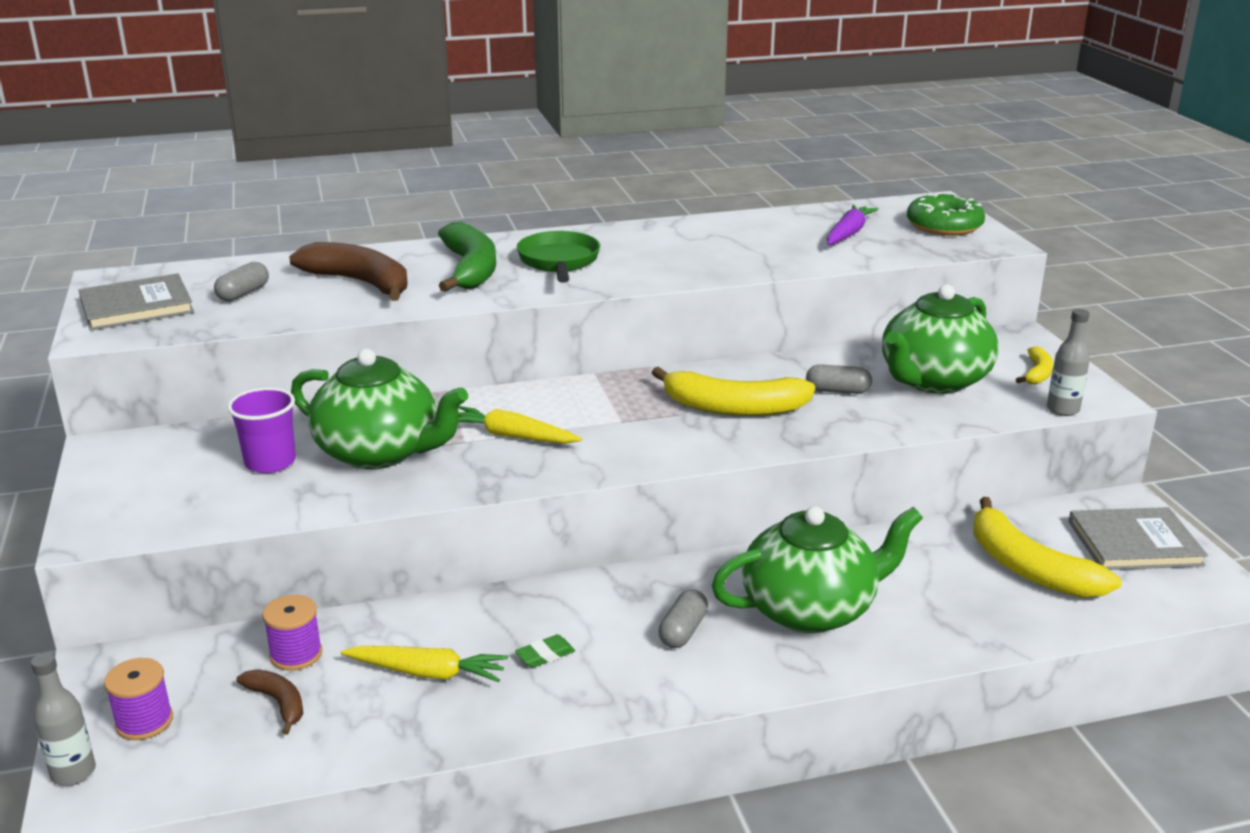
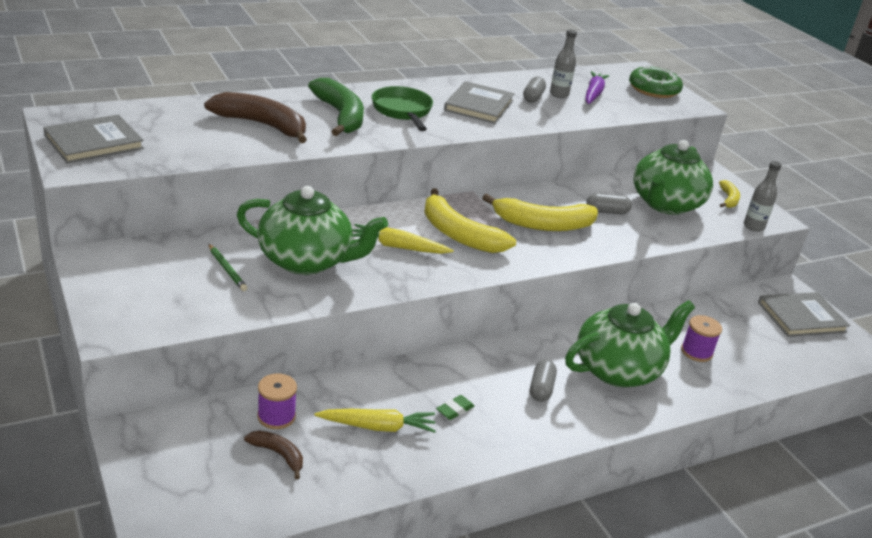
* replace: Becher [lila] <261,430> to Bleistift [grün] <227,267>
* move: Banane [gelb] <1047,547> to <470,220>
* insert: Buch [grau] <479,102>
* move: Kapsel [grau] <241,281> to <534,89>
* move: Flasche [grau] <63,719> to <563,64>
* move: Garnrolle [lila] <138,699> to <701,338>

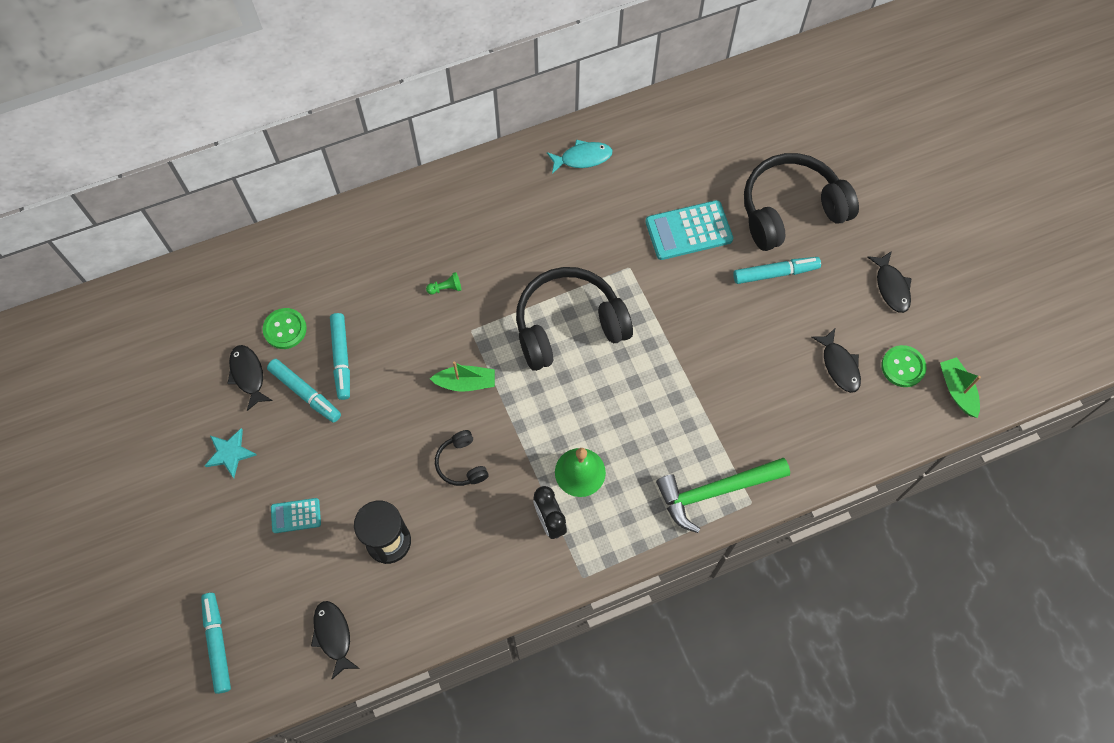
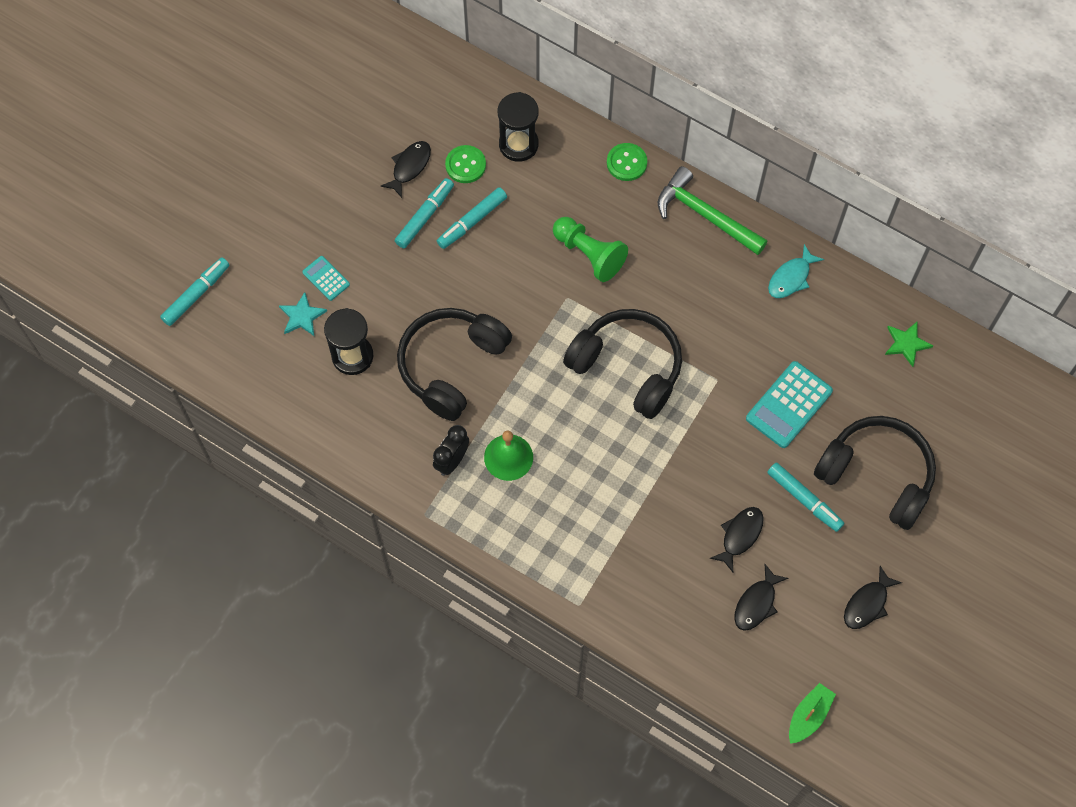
* move: Stern [türkis] <230,453> to <303,314>
* rotate: Filzstift [türkis] <304,391> = <424,213> 150 degrees counterclockwise
* resize: Kopfhörer [schwarz] <462,458> = <454,364> x2.15
* insert: Sanduhr [schwarz] <518,127>
* resize: Bauer [grün] <443,283> = <590,249> x2.33
* move: Knopf [grün] <903,366> to <627,162>
* move: Hammer [grün] <723,495> to <713,210>
* move: Fisch [schwarz] <335,640> to <737,539>
* rotate: Taschenrechner [türkis] <689,230> = <789,404> 90 degrees counterclockwise
* rotate: Fisch [türkis] <579,157> = <796,271> 90 degrees clockwise
* insert: Stern [grün] <909,344>
* delete: Boot [grün] <462,376>

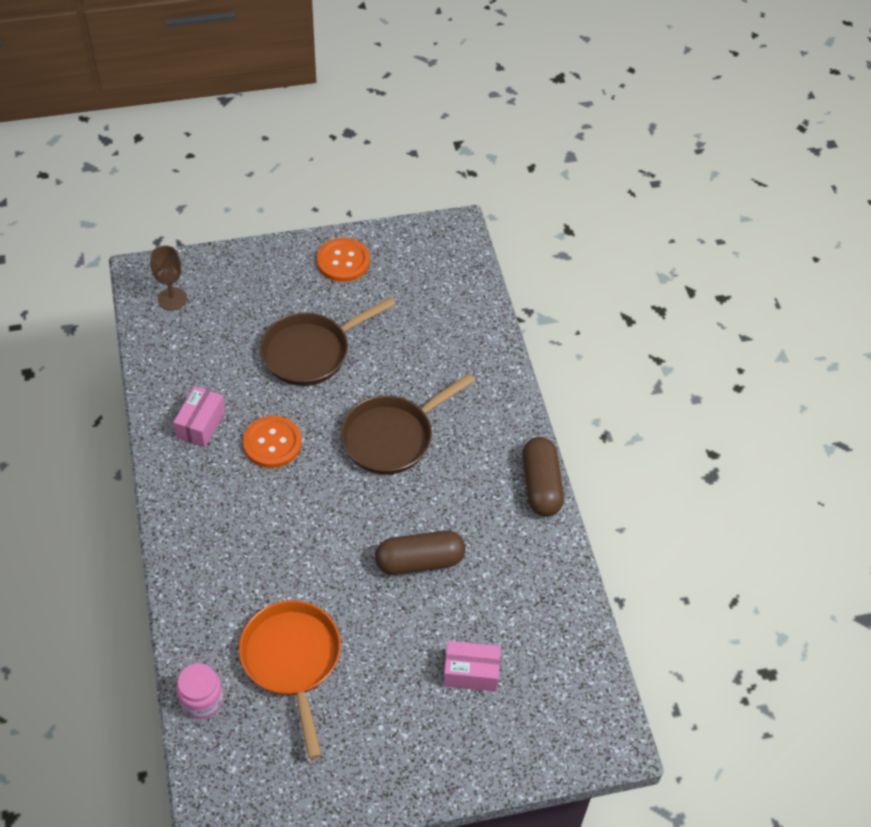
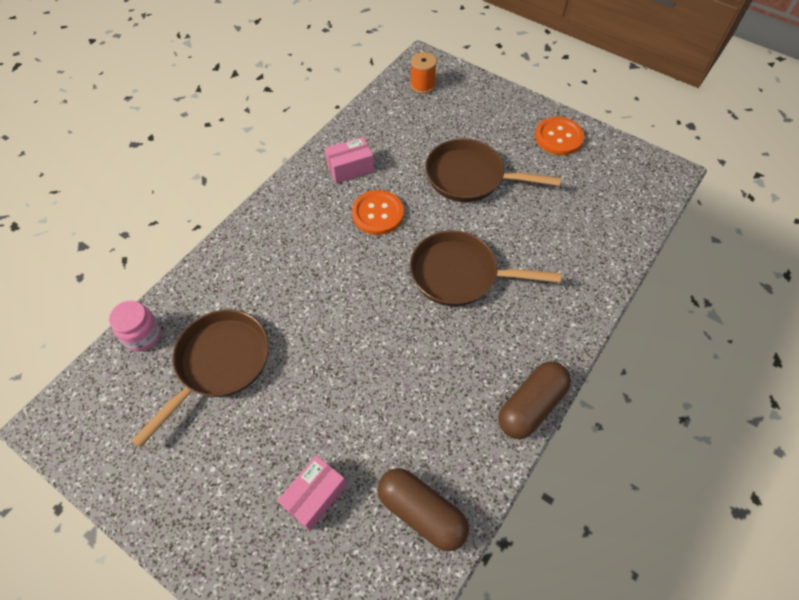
* recolor: Pfanne [orange] <290,679> to Pfanne [braun] <200,378>
* rotate: Schachtel [rosa] <472,666> = <312,493> 75 degrees clockwise
* move: Kapsel [braun] <420,552> to <423,509>
* replace: Kelch [braun] <168,277> to Garnrolle [orange] <423,73>

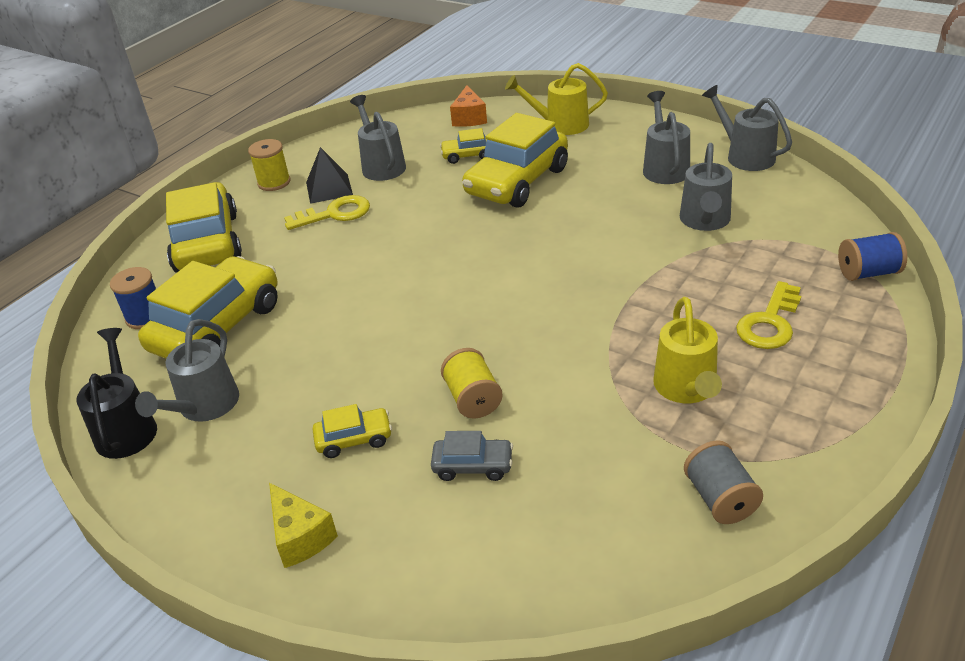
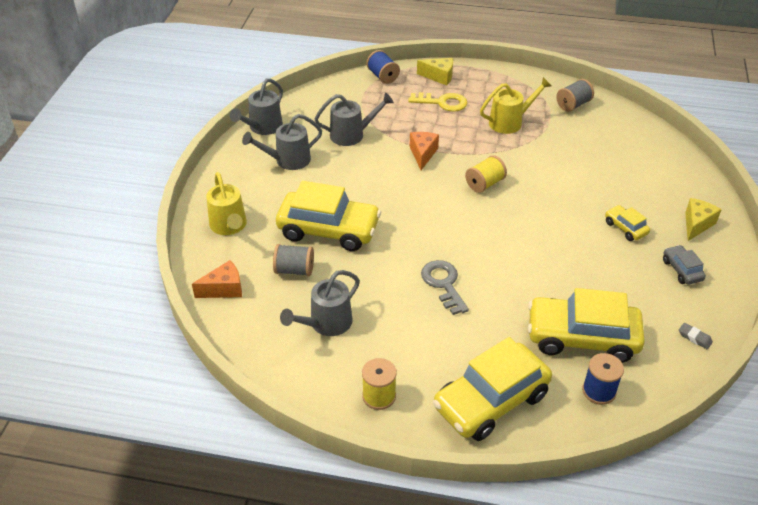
* replace: Auto [gelb] <463,146> to Garnrolle [grau] <293,260>
* insert: Käse [orange] <424,151>
* insert: Käse [gelb] <435,72>
* insert: Schlüssel [grau] <445,287>
* move: Garnrolle [gelb] <472,383> to <486,174>
* move: Auto [grau] <472,456> to <684,265>
* replace: Gießkanne [schwarz] <117,393> to Radiergummi [grau] <696,336>
* delete: Gießkanne [grau] <187,370>
* delete: Schlüssel [gelb] <327,212>
* delete: Pyramide [schwarz] <329,175>

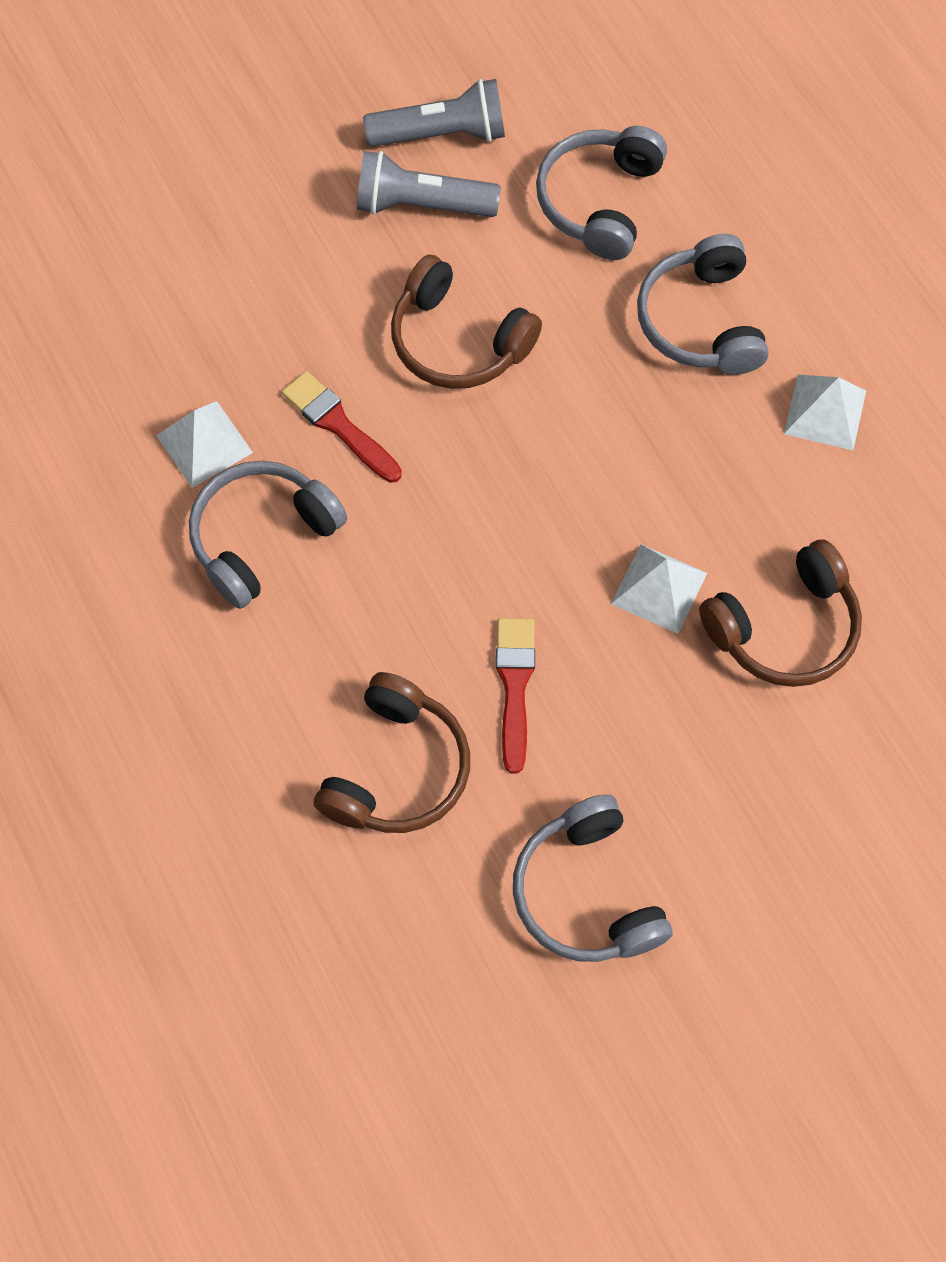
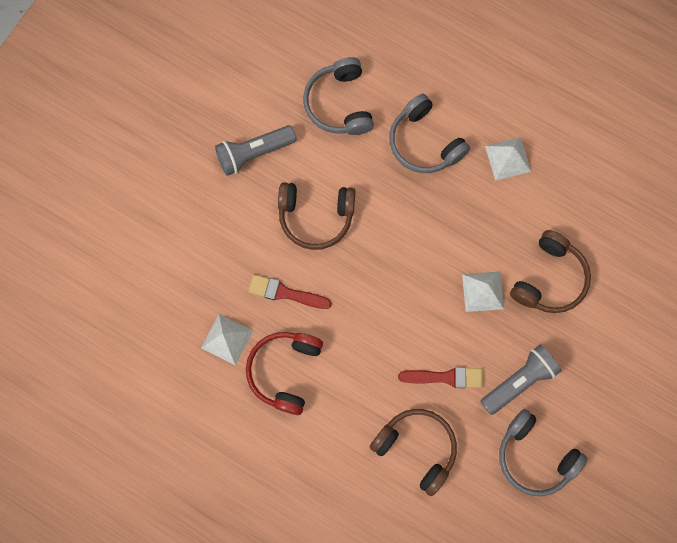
* recolor: Kopfhörer [grau] <268,535> to Kopfhörer [rot] <284,373>
* rotate: Kopfhörer [braun] <392,752> = <413,452> 45 degrees counterclockwise
* rotate: Pinsel [rot] <515,696> = <441,377> 120 degrees clockwise
* move: Taschenlampe [grau] <434,113> to <520,380>

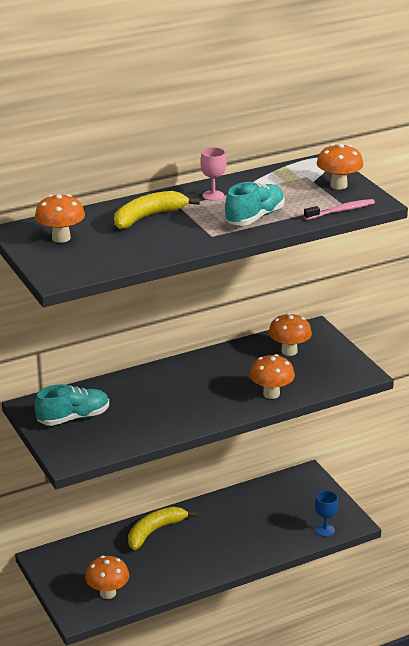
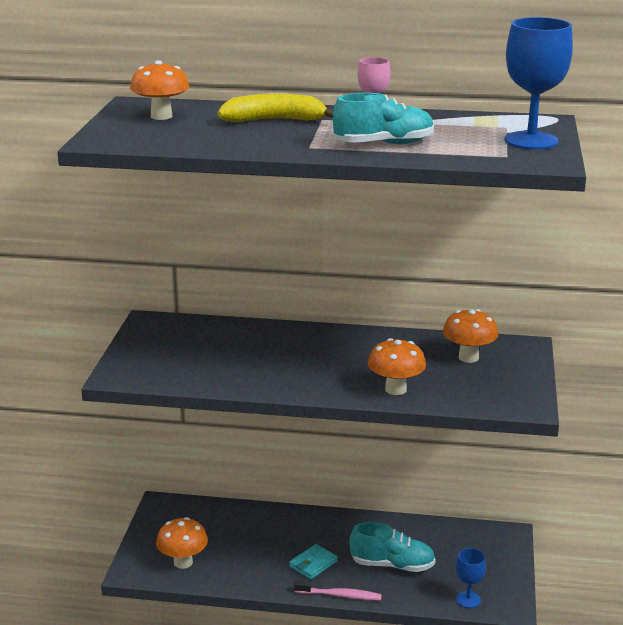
* insert: Geldbörse [türkis] <313,562>
* move: Zahnbürste [rosa] <339,209> to <338,590>
* move: Schuh [türkis] <71,405> to <392,547>
* replace: Pilz [orange] <340,166> to Kelch [blau] <539,83>
* delete: Banane [gelb] <162,528>

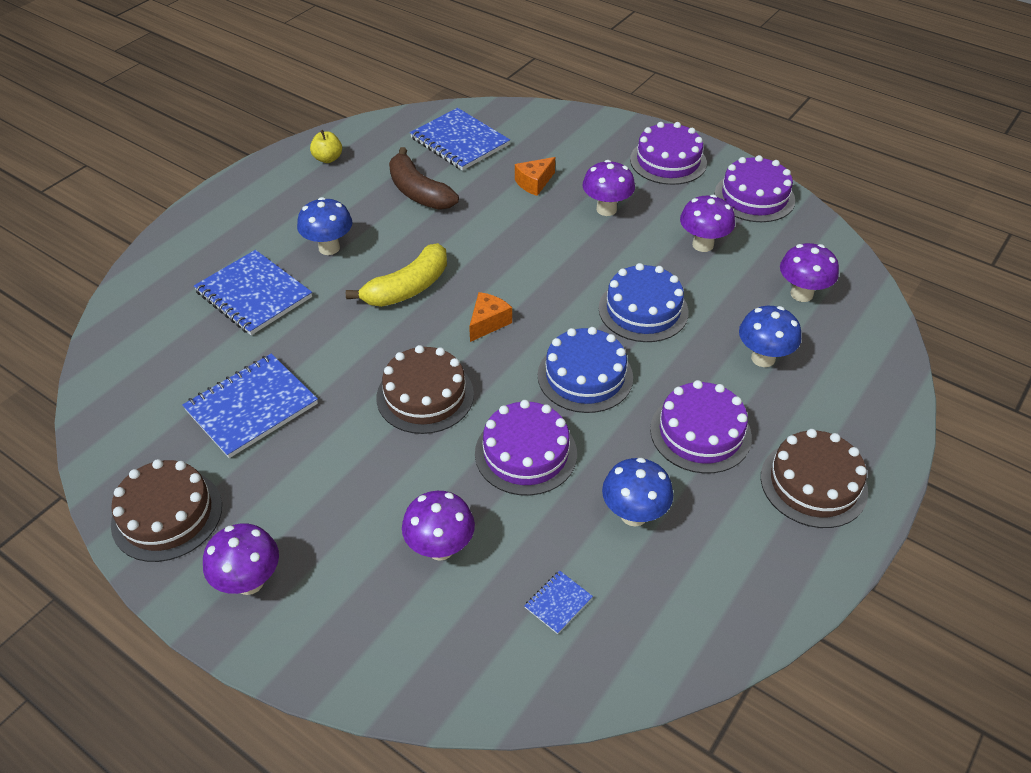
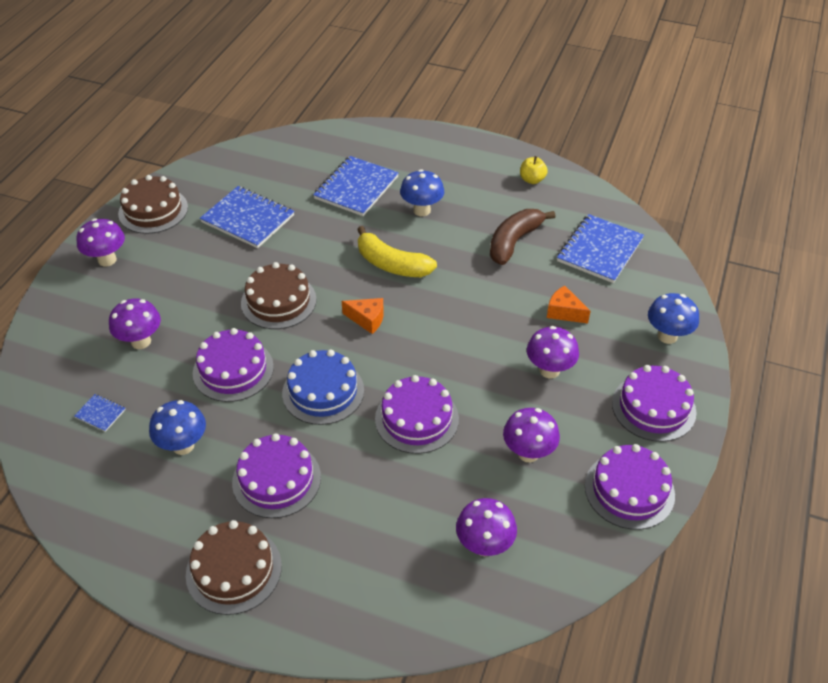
* recolor: Kuchen [blau] <644,302> to Kuchen [lila] <417,414>
* move: Pilz [blau] <770,336> to <673,318>

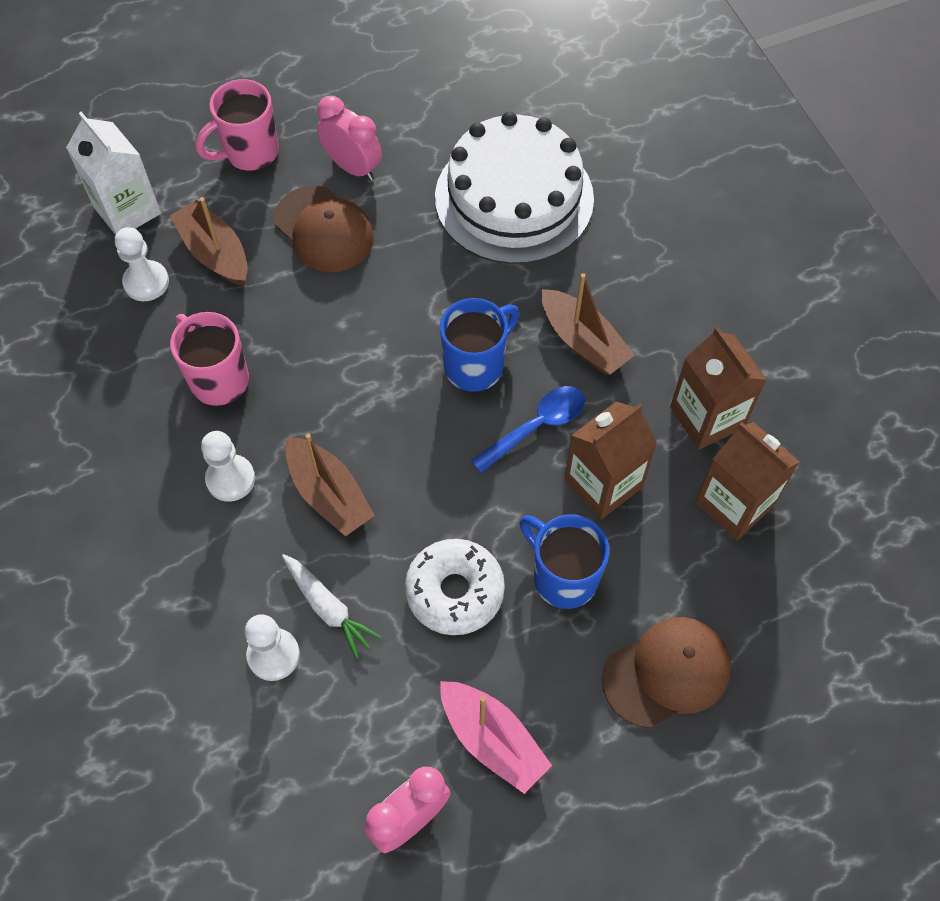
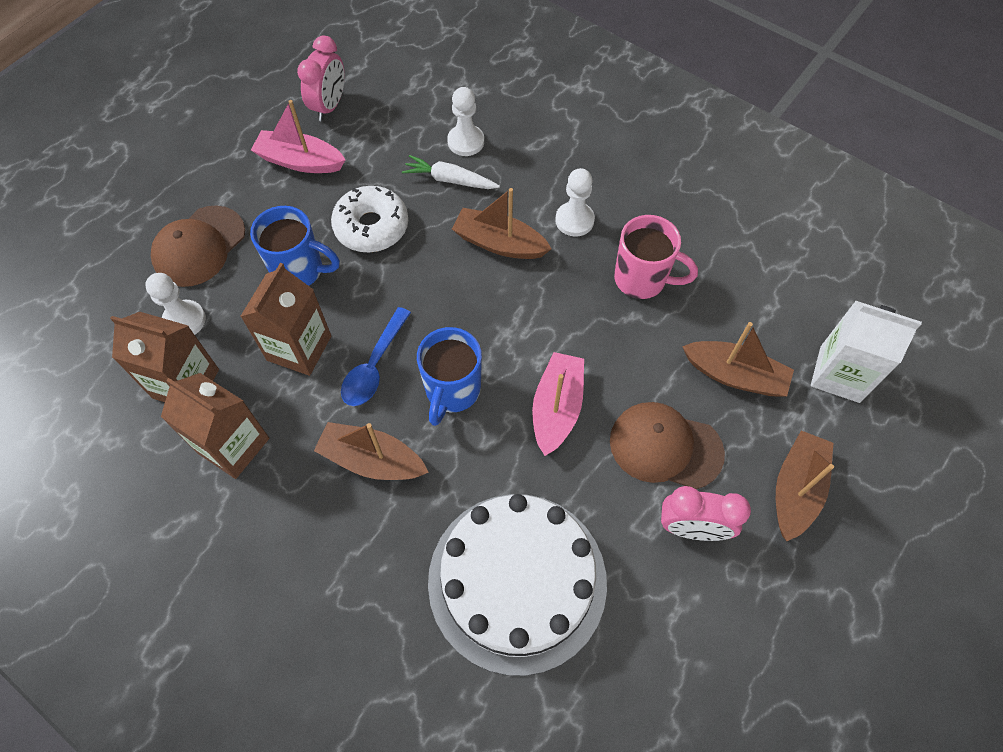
* move: Bauer [weiß] <142,264> to <175,304>
* insert: Boot [rosa] <558,404>
* replace: Tasse [rosa] <237,125> to Boot [braun] <805,486>

